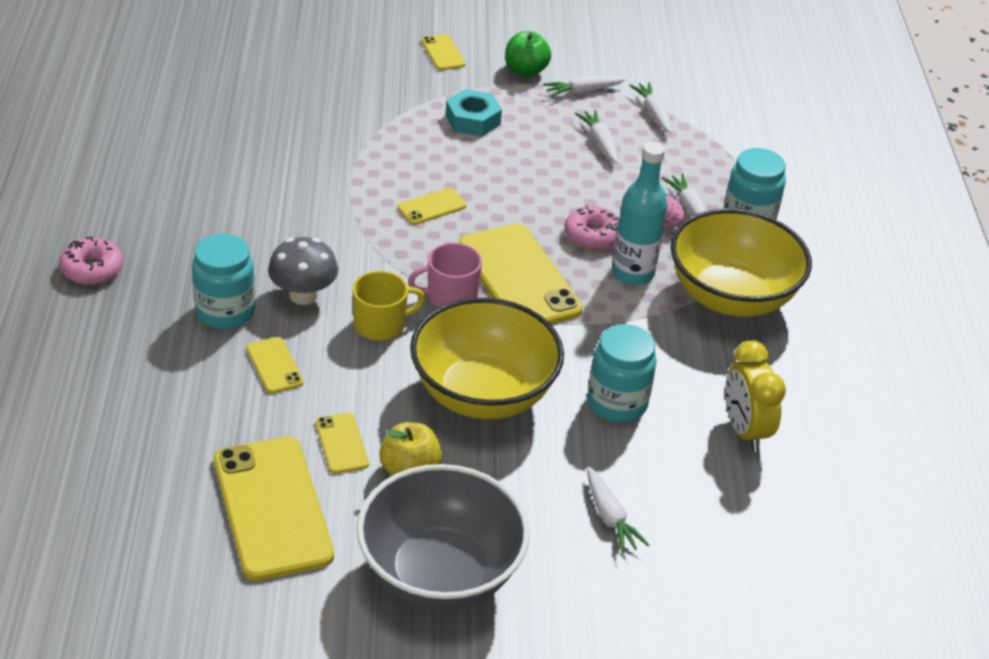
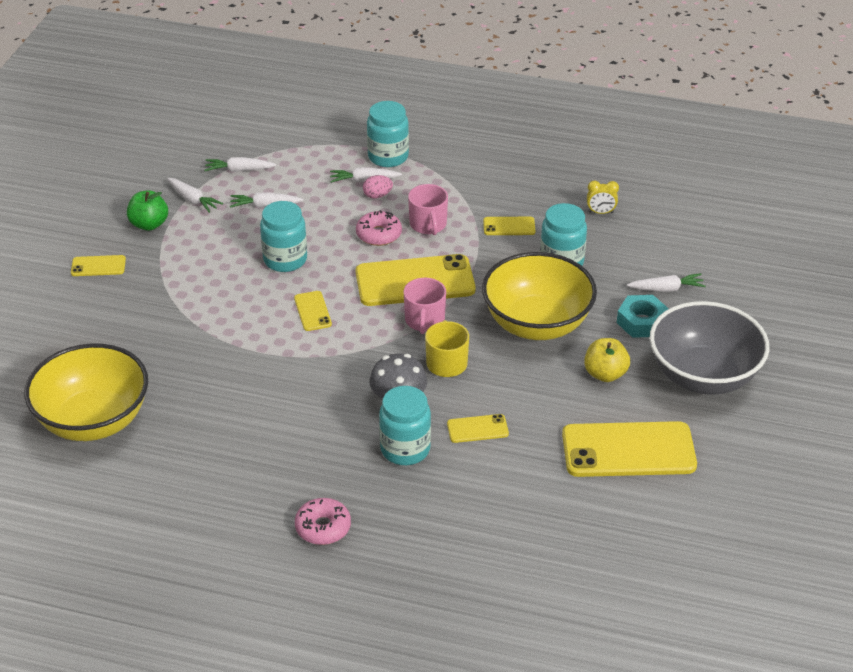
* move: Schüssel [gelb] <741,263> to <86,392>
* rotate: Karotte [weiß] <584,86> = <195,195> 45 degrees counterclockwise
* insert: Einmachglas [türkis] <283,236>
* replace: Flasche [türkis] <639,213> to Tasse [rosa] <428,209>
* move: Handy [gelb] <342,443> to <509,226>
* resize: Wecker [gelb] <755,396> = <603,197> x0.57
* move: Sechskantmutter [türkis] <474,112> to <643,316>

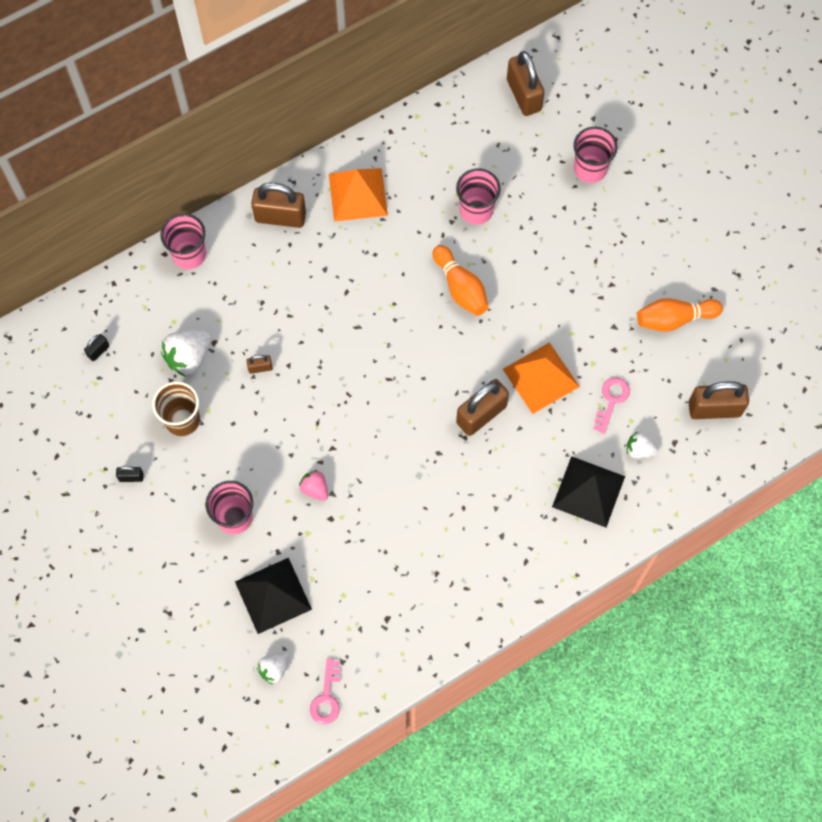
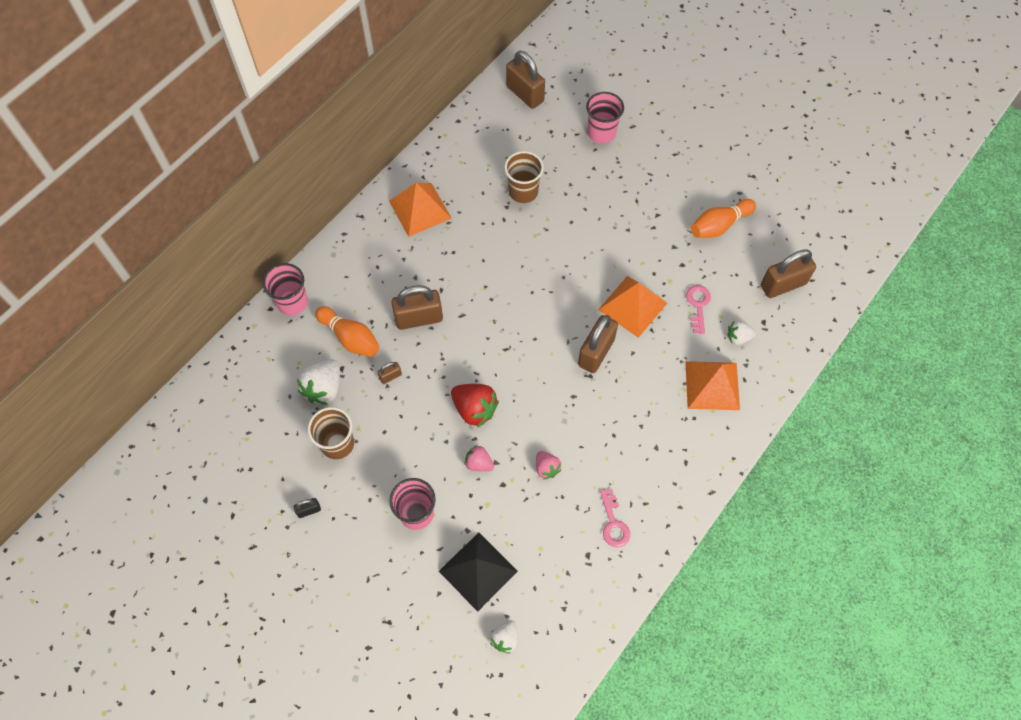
* move: Bowlingkegel [orange] <460,280> to <347,331>
* move: Vorhängeschloss [braun] <278,205> to <417,307>
* insert: Erdbeere [rot] <475,405>
* recolor: Becher [rosa] <478,196> to Becher [braun] <524,177>
* insert: Erdbeere [rosa] <548,465>
* move: Schlüssel [rosa] <325,691> to <615,518>
* recolor: Pyramide [schwarz] <588,491> to Pyramide [orange] <712,385>
* delete: Vorhängeschloss [schwarz] <96,347>

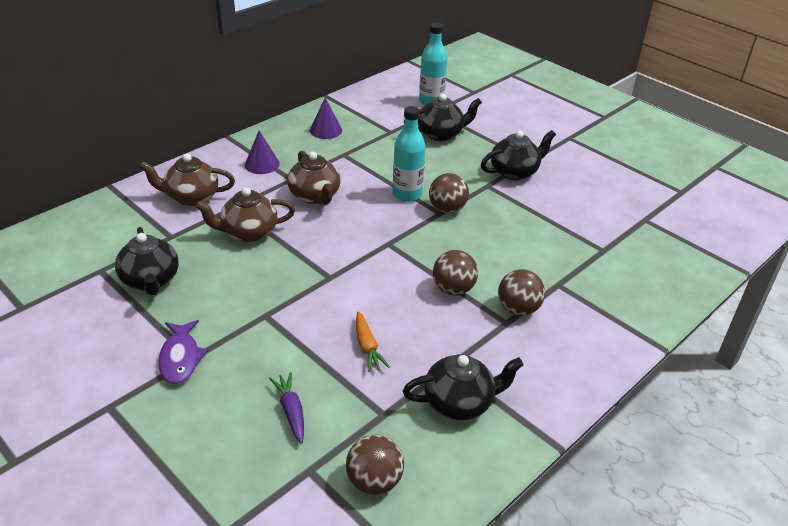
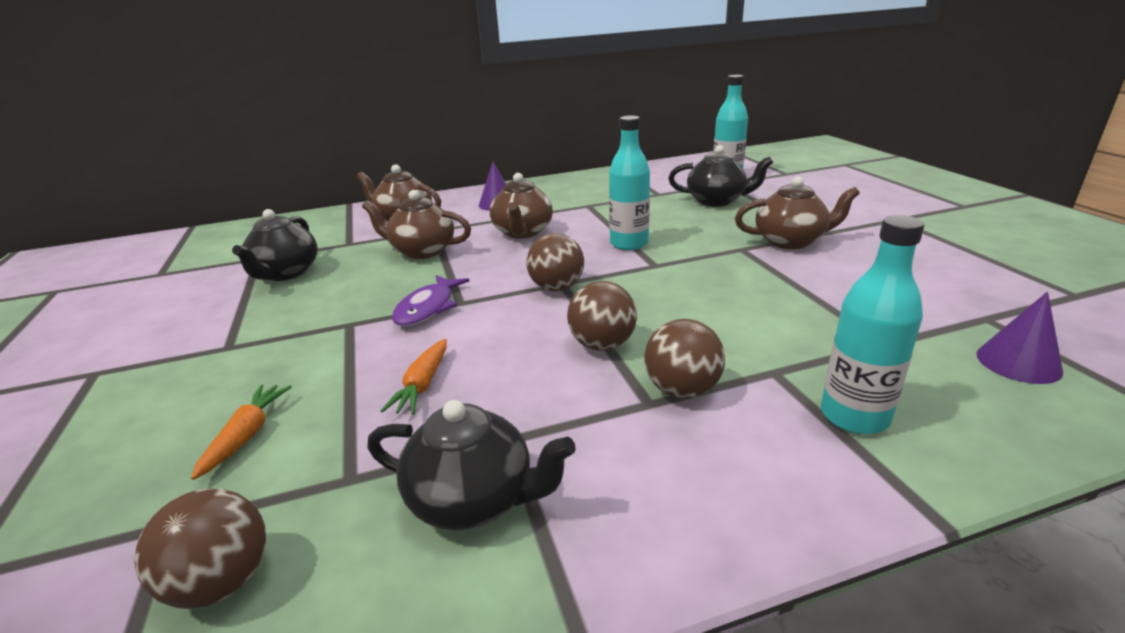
* recolor: Karotte [lila] <286,408> to Karotte [orange] <241,432>
* move: Fisch [lila] <183,352> to <430,300>
* move: Ball [braun] <449,193> to <555,262>
* recolor: Teekanne [schwarz] <518,155> to Teekanne [braun] <797,213>
* insert: Flasche [türkis] <873,324>
* move: Kegel [lila] <326,118> to <1019,338>

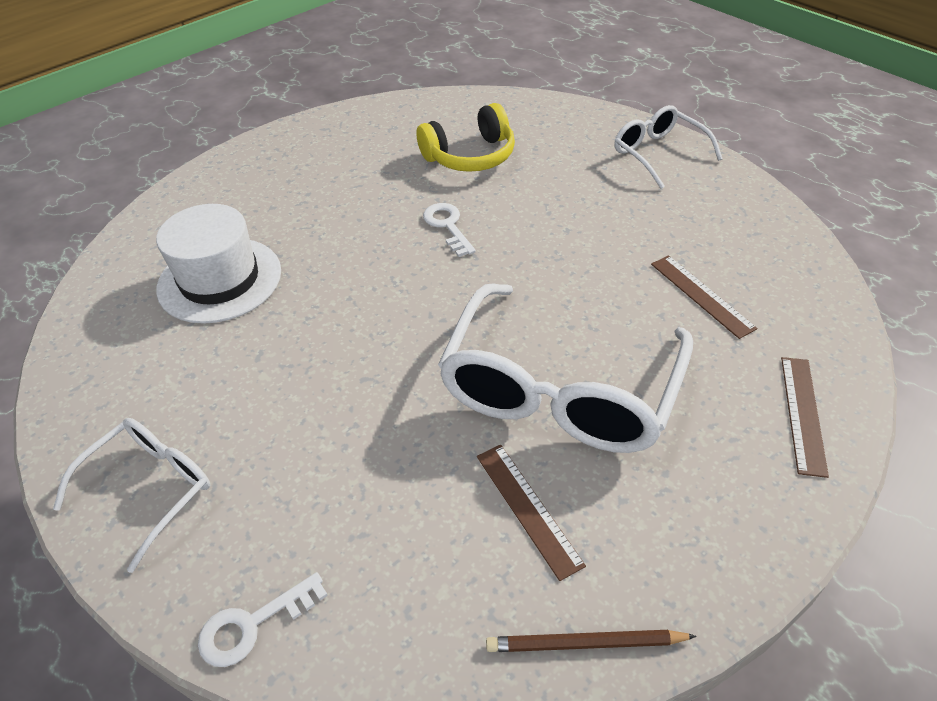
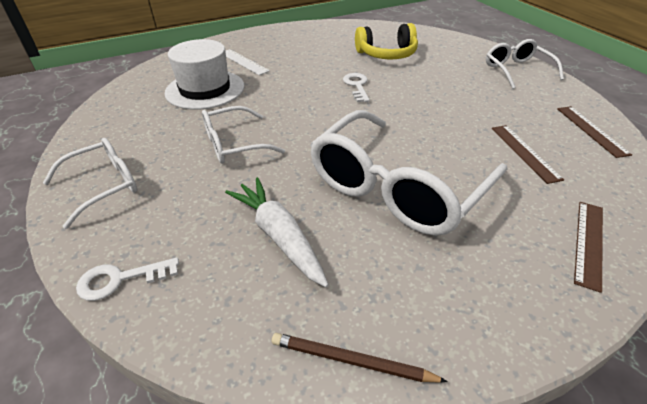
* insert: Brille [weiß] <243,135>
* insert: Lineal [weiß] <247,62>
* insert: Karotte [weiß] <277,232>
* move: Lineal [braun] <531,513> to <594,132>

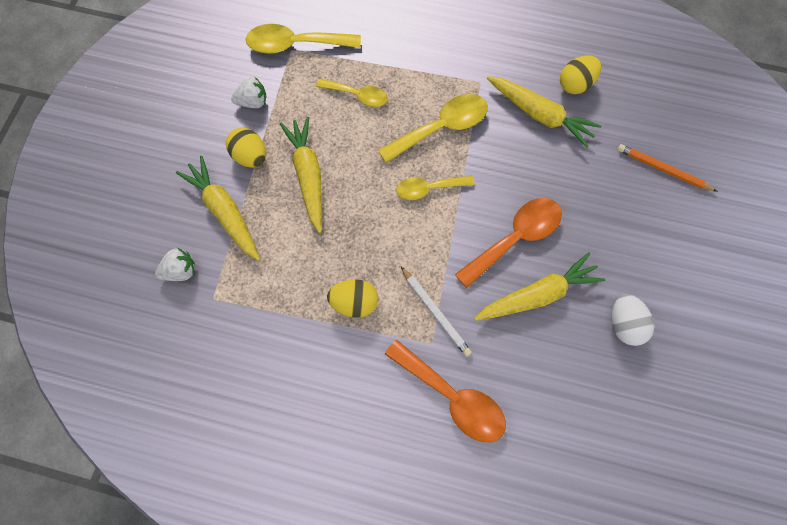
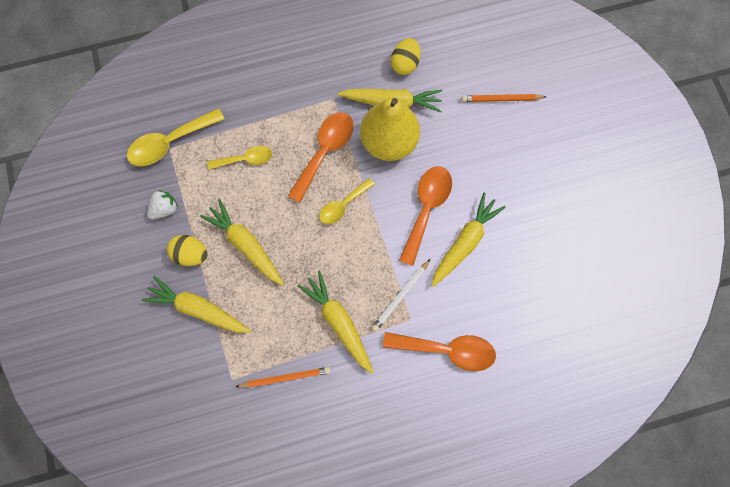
* insert: Bleistift [orange] <283,377>
* recolor: Löffel [gelb] <433,128> to Löffel [orange] <321,157>
* replace: Ei [gelb] <352,298> to Karotte [gelb] <336,322>
* insert: Birne [gelb] <390,129>
* rotate: Bleistift [weiß] <436,312> = <401,295> 105 degrees clockwise
* delete: Erdbeere [weiß] <175,264>
* delete: Ei [weiß] <632,320>

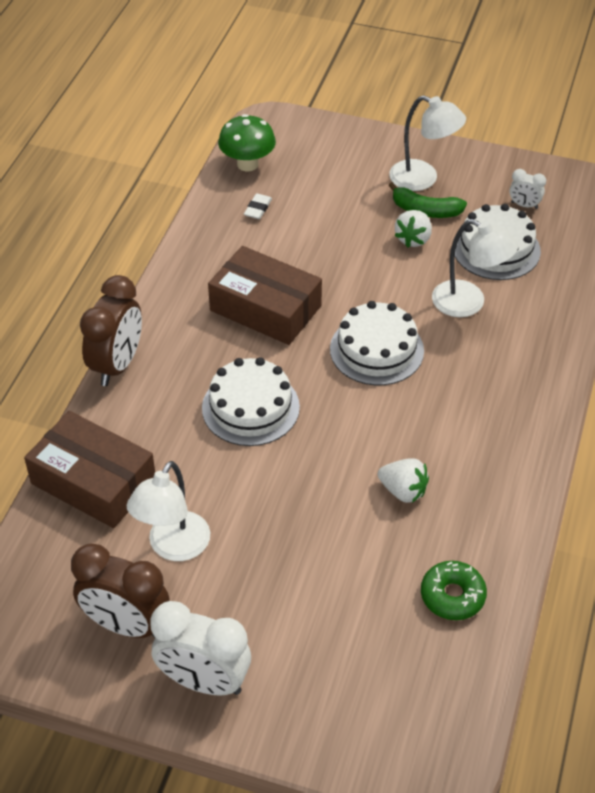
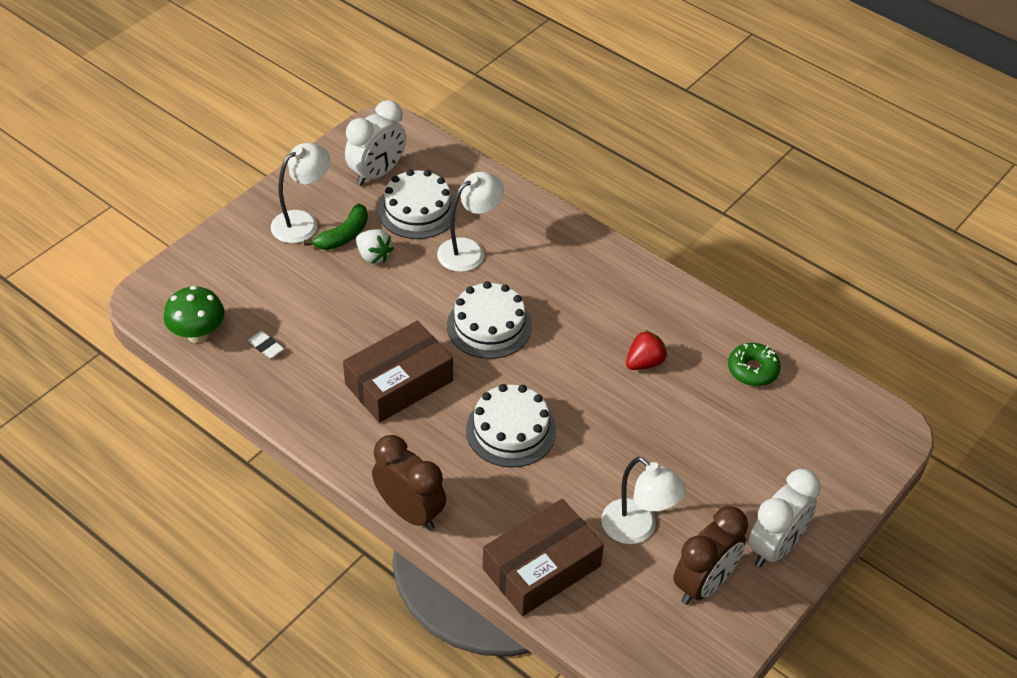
* resize: Wecker [weiß] <527,189> = <375,143> x2.08
* recolor: Erdbeere [weiß] <403,481> to Erdbeere [rot] <646,350>

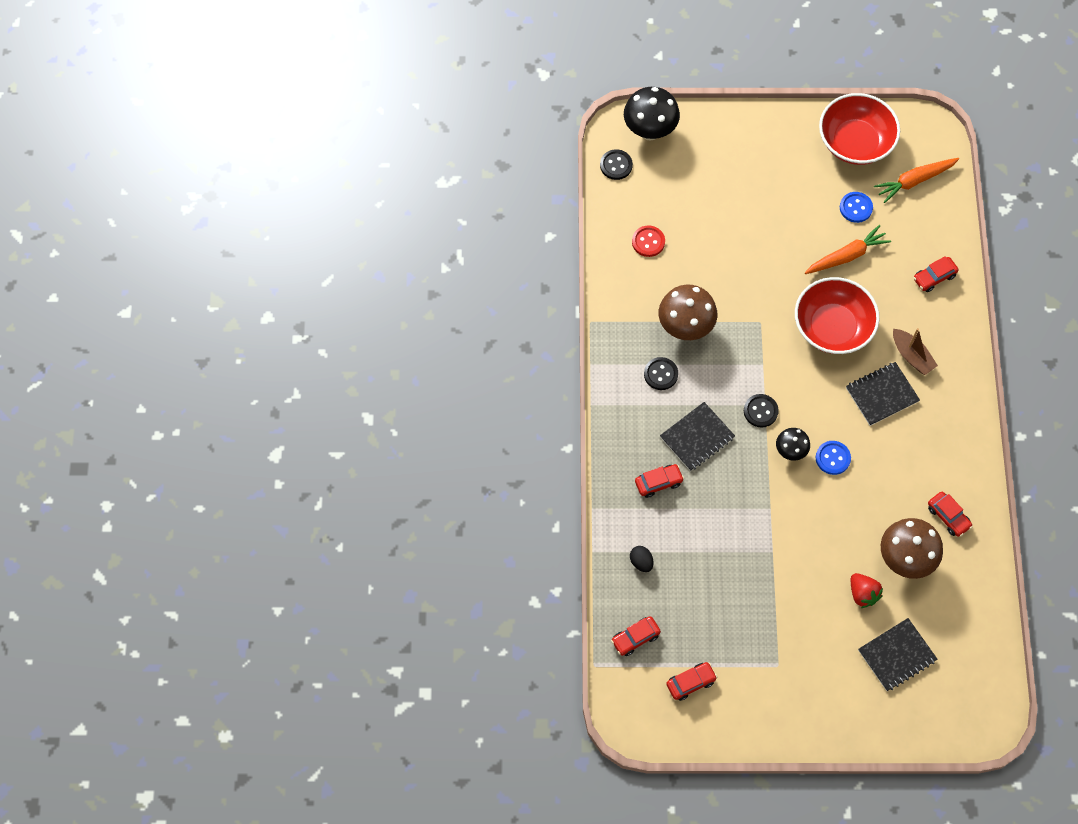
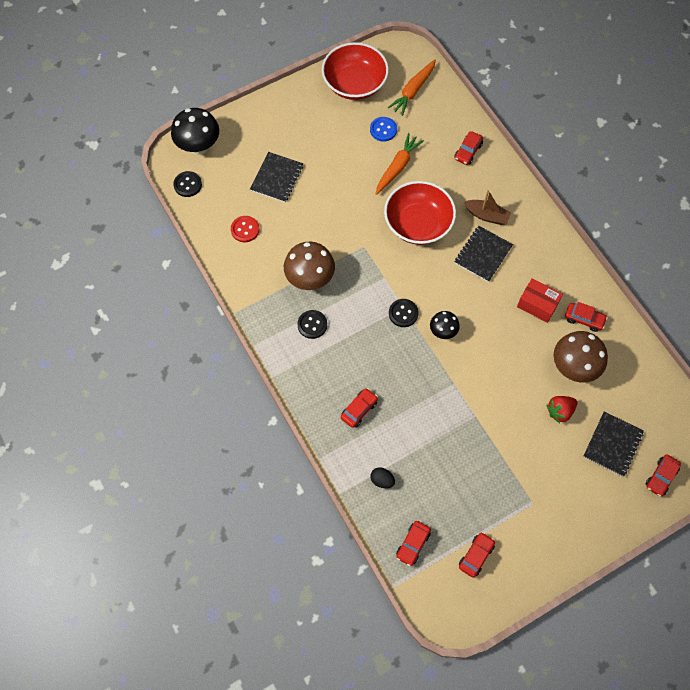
* move: Notizbuch [schwarz] <697,436> to <276,177>
* insert: Schachtel [rot] <540,300>
* rotate: Erdbeere [rot] <867,590> = <562,410> 120 degrees clockwise
* insert: Auto [rot] <663,475>
* delete: Knopf [blau] <833,458>

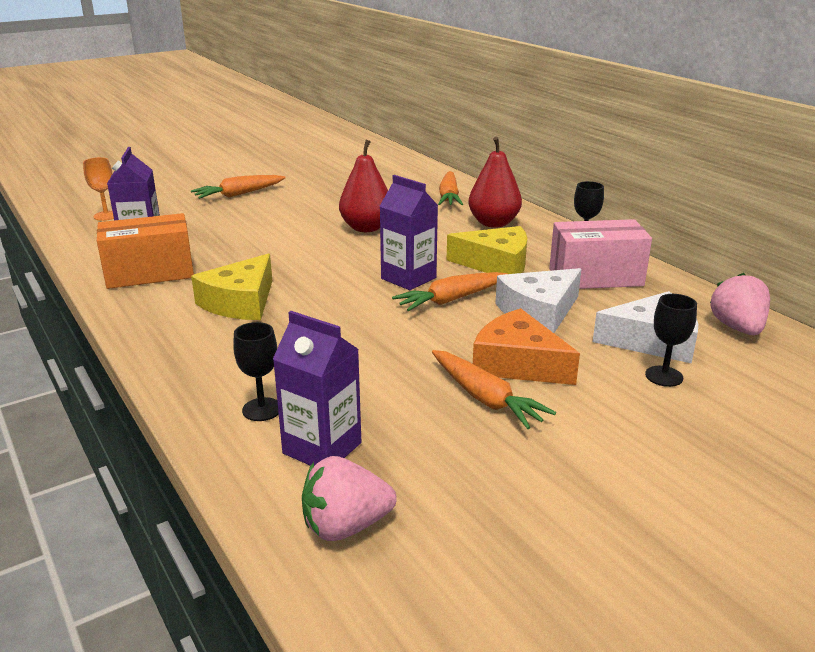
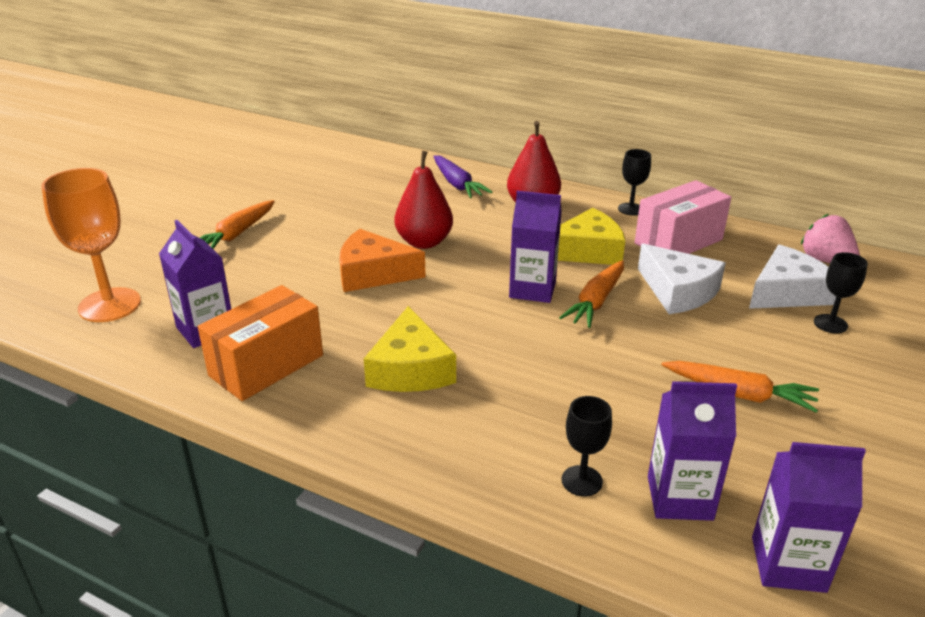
* resize: Kelch [orange] <98,189> = <91,245> x1.89
* move: Käse [orange] <526,346> to <382,260>
* recolor: Karotte [orange] <450,188> to Karotte [lila] <462,176>
* rotate: Käse [weiß] <538,300> = <682,279> 60 degrees counterclockwise
* replace: Erdbeere [rosa] <349,498> to Getränkekarton [lila] <809,517>

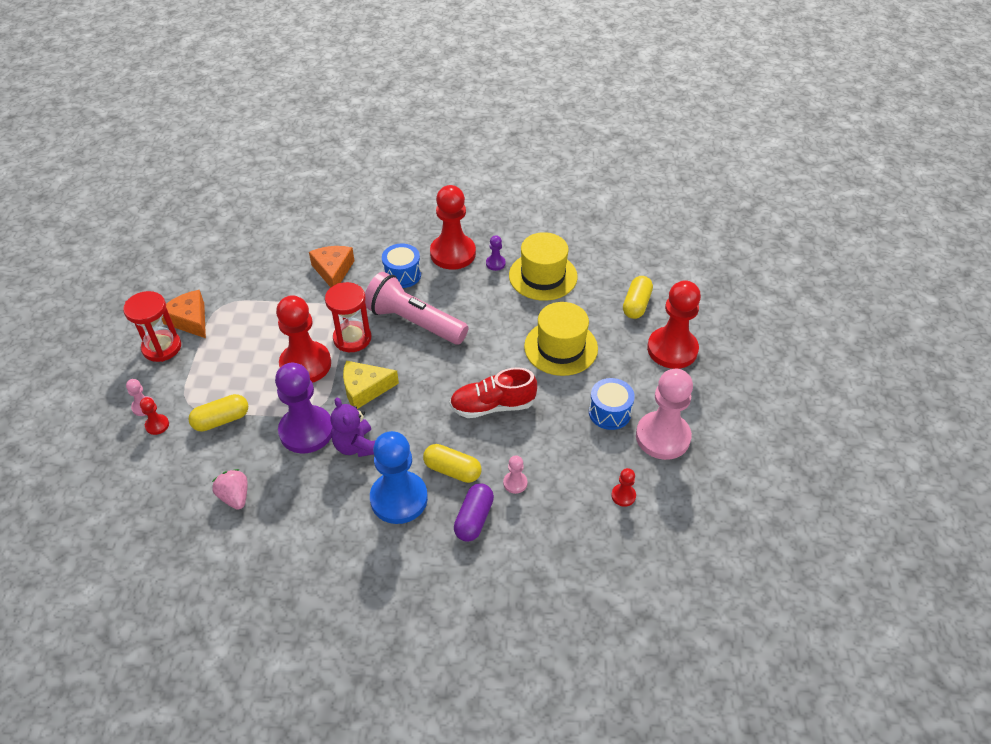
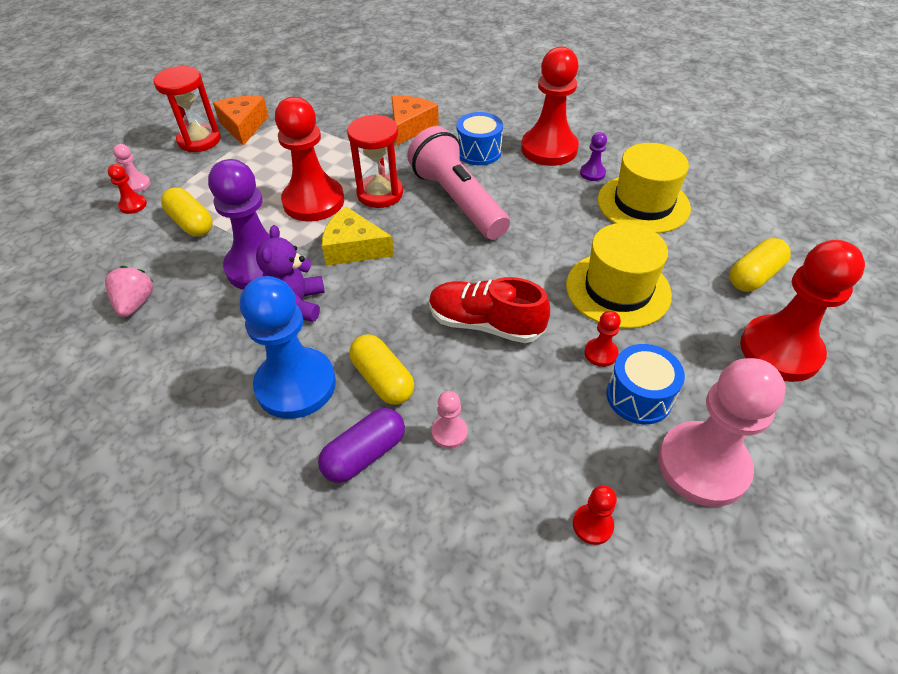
* rotate: Kapsel [gelb] <218,413> = <186,212> 45 degrees clockwise
* insert: Bauer [rot] <602,339>

